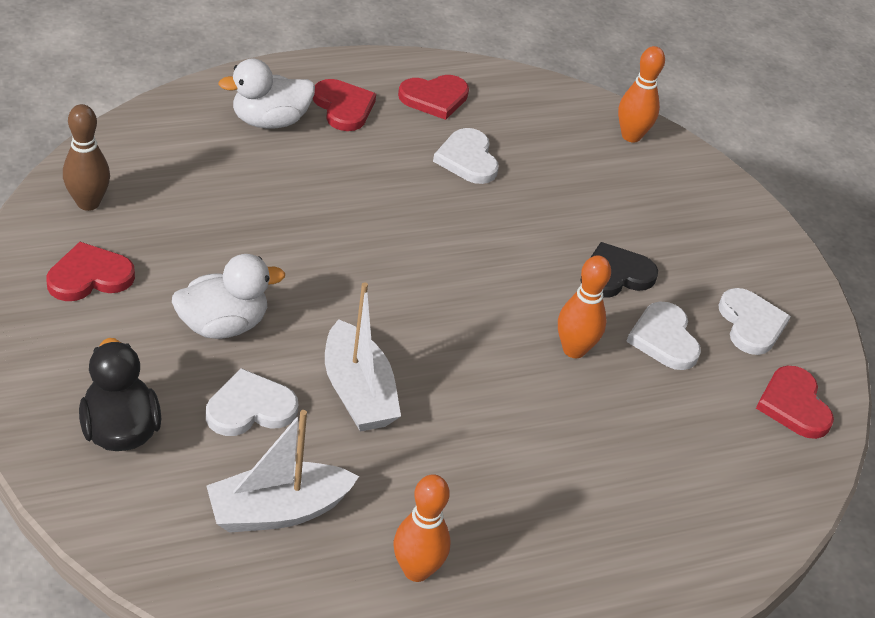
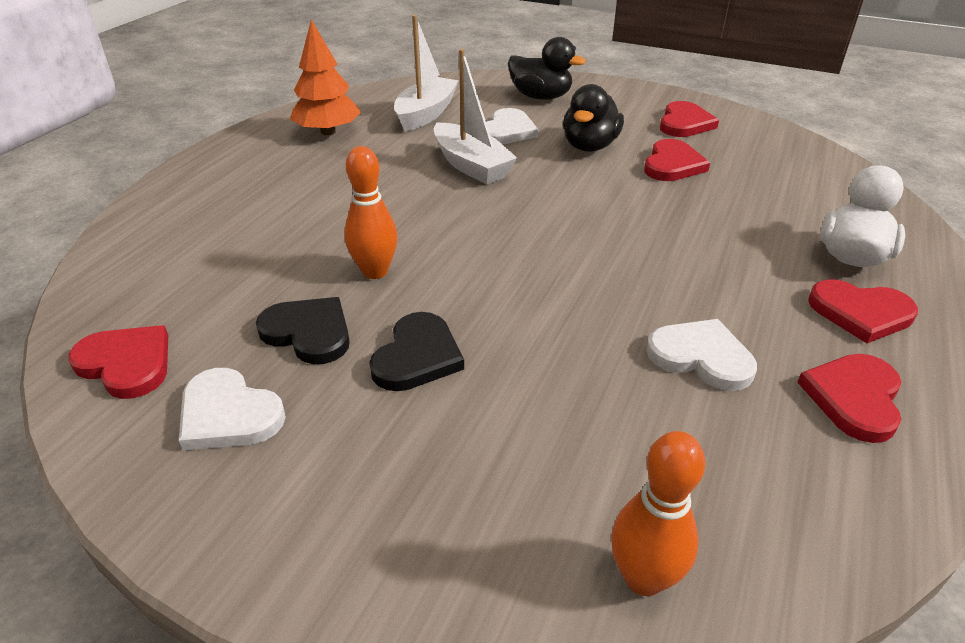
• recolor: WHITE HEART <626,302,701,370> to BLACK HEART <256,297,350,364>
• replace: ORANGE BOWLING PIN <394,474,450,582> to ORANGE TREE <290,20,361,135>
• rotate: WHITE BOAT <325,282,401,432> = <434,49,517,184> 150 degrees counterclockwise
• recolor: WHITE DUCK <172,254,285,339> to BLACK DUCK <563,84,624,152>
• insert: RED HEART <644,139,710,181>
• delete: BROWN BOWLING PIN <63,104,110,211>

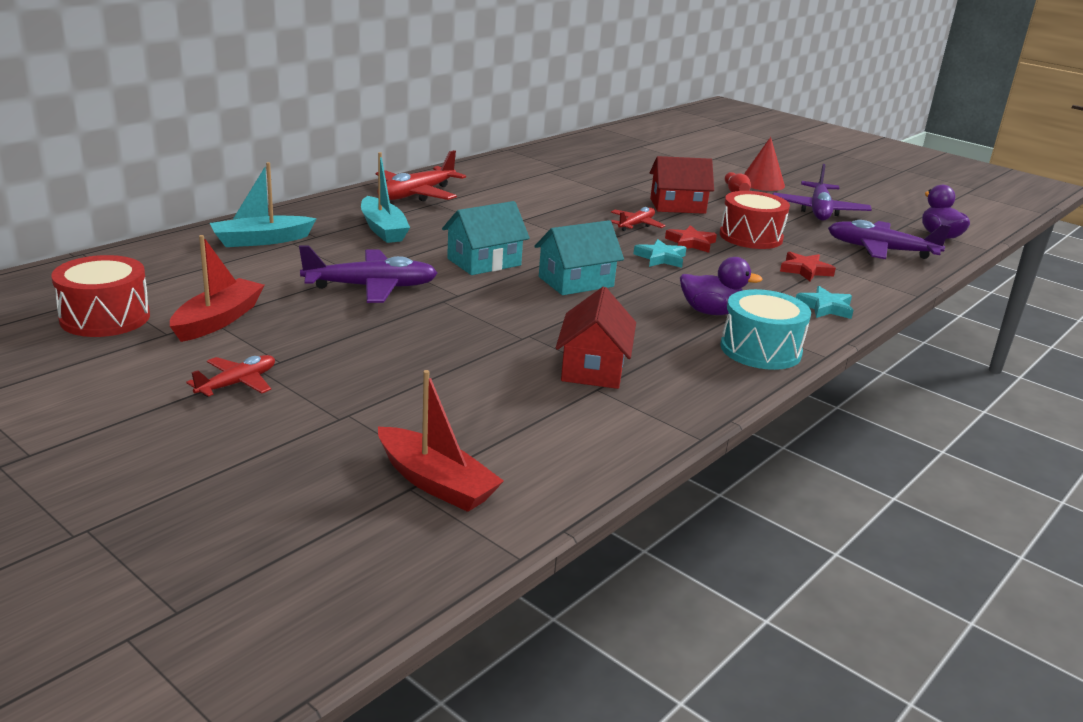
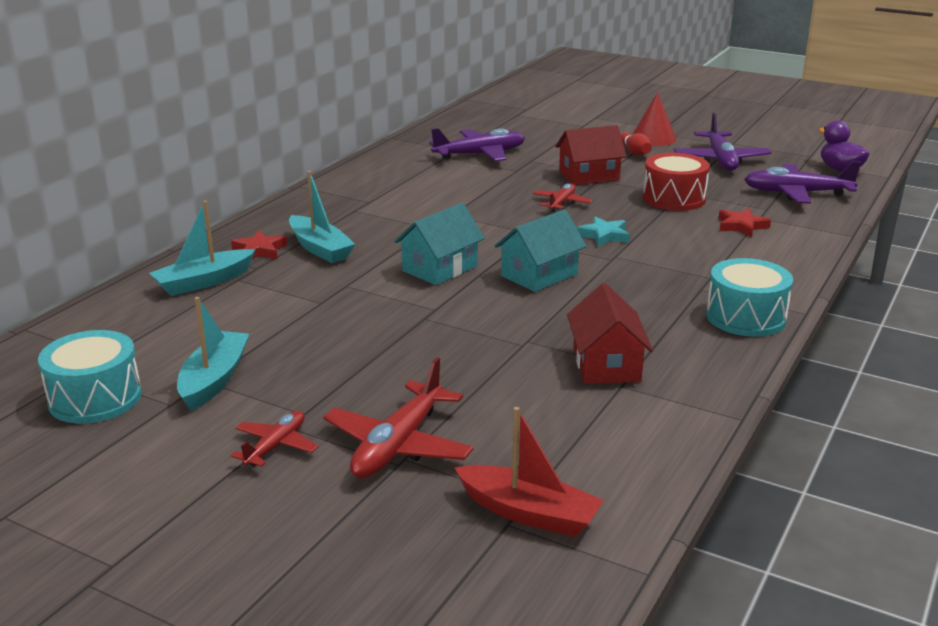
• recolor: RED DRUM <51,255,150,337> to TURQUOISE DRUM <38,330,142,424>
• recolor: RED BOAT <170,235,265,342> to TURQUOISE BOAT <177,297,249,411>
• move: RED STAR <665,225,717,253> to <231,230,287,259>
• move: RED PLANE <376,150,466,202> to <323,357,473,478>
• move: PURPLE PLANE <299,246,438,303> to <429,128,525,161>
• delete: PURPLE DUCK <680,257,763,315>
• delete: TURQUOISE STAR <796,286,853,319>

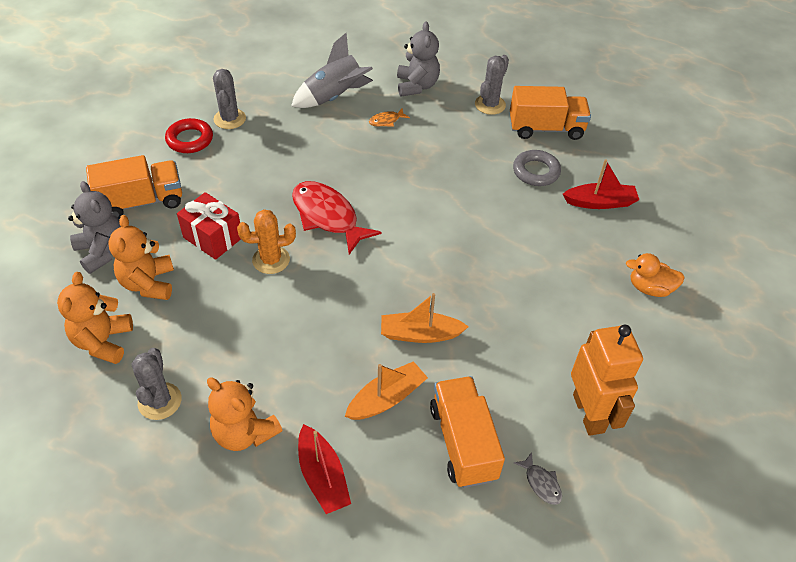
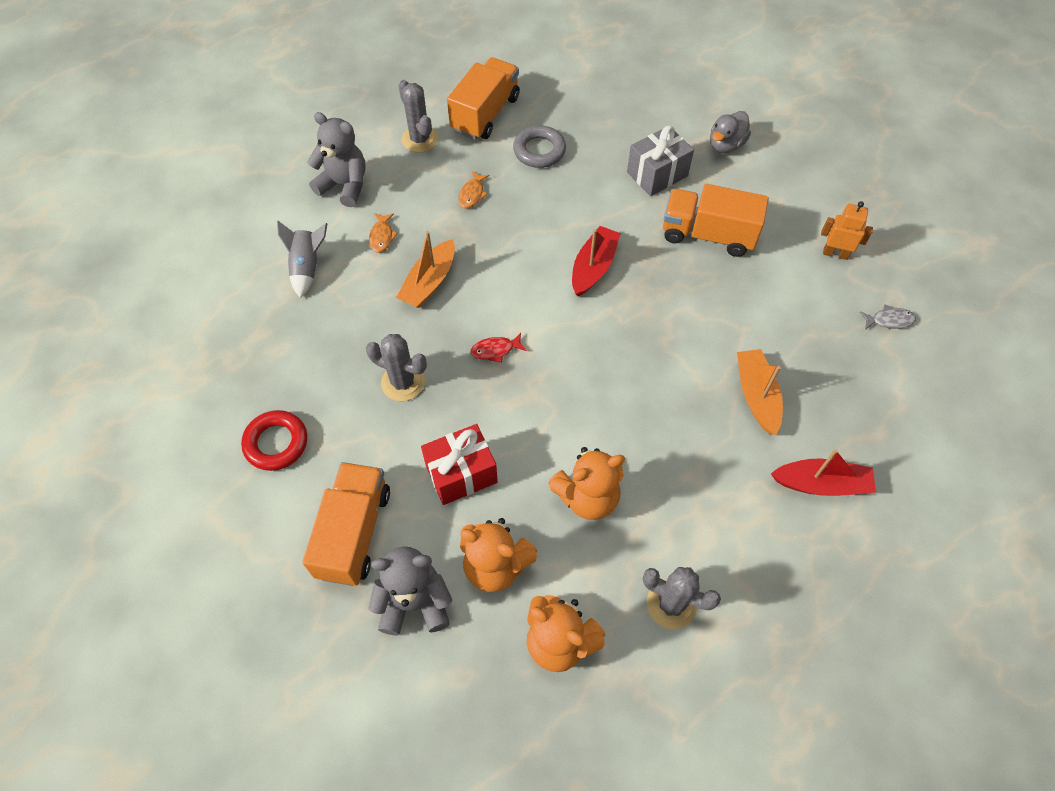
• resize: GREY ROCKET <291,33,373,108> = <277,221,327,298> x0.66
• move: GREY CACTUS <213,69,246,129> to <366,334,427,401>
• move: ORANGE BOAT <381,293,469,343> to <396,231,455,308>
• insert: ORANGE FISH <458,171,490,208>
• resize: RED FISH <292,181,382,254> = <470,333,527,363> x0.44
• move: ORANGE TEDDY BEAR <207,377,282,451> to <548,447,625,520>
• move: RED BOAT <563,159,639,209> to <572,226,621,297>
• insert: GREY GIFT <627,126,694,196>
• move: ORANGE TRUCK <430,376,505,488> to <663,184,769,257>
• recolor: ORANGE DUCK <626,253,685,297> to GREY DUCK <710,111,751,153>
• resize: ORANGE ROBOT <571,325,643,436> = <821,201,873,260> x0.54
• delete: ORANGE CACTUS <237,209,296,274>

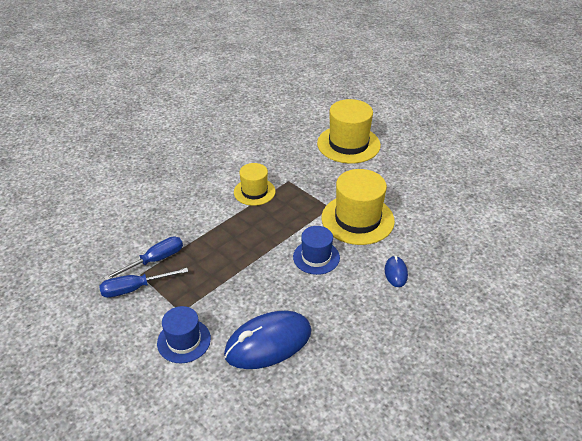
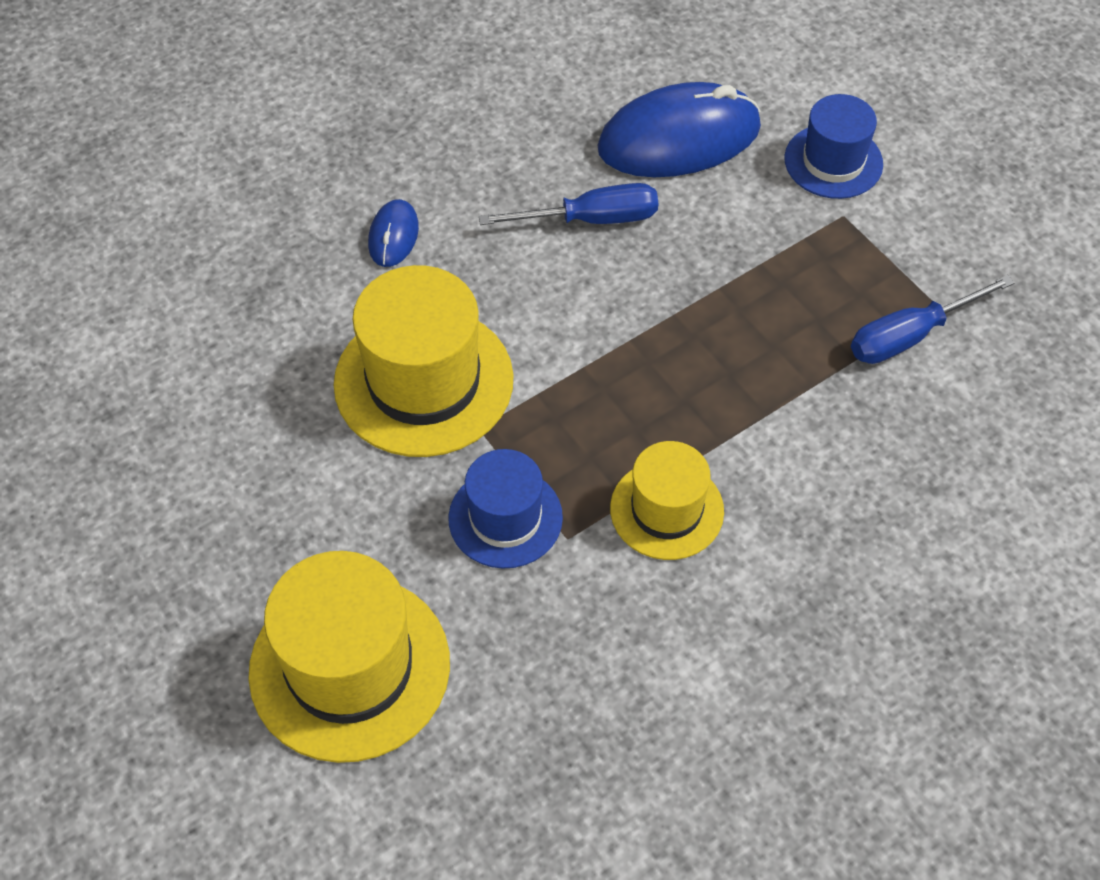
• move: BLUE HAT <293,226,340,275> to <448,449,563,569>
• move: BLUE SCREWDRIVER <99,268,188,298> to <479,183,658,225>

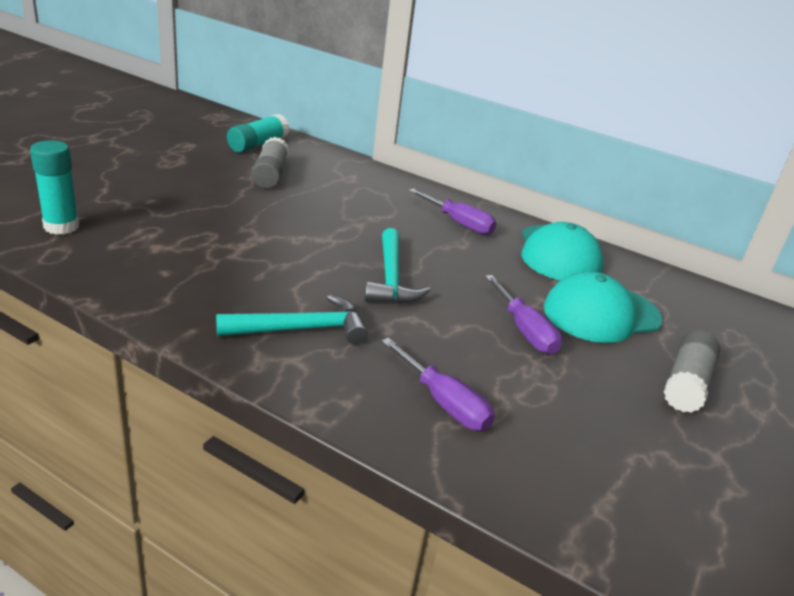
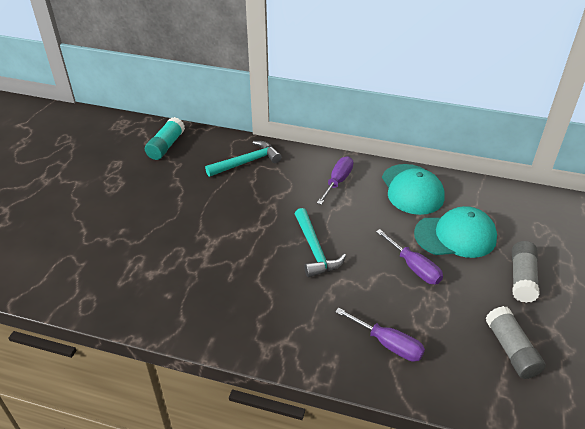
• move: TURQUOISE HAMMER <216,294,368,344> to <205,141,282,177>
• rotate: PURPLE SCREWDRIVER <409,188,496,235> = <317,156,353,205> 90 degrees counterclockwise
• rotate: TURQUOISE CAP <544,271,662,343> = <414,206,497,258> 150 degrees counterclockwise
• move: GREY GLUE STICK <252,137,289,188> to <486,306,546,379>
• delete: TURQUOISE GLUE STICK <30,140,79,235>

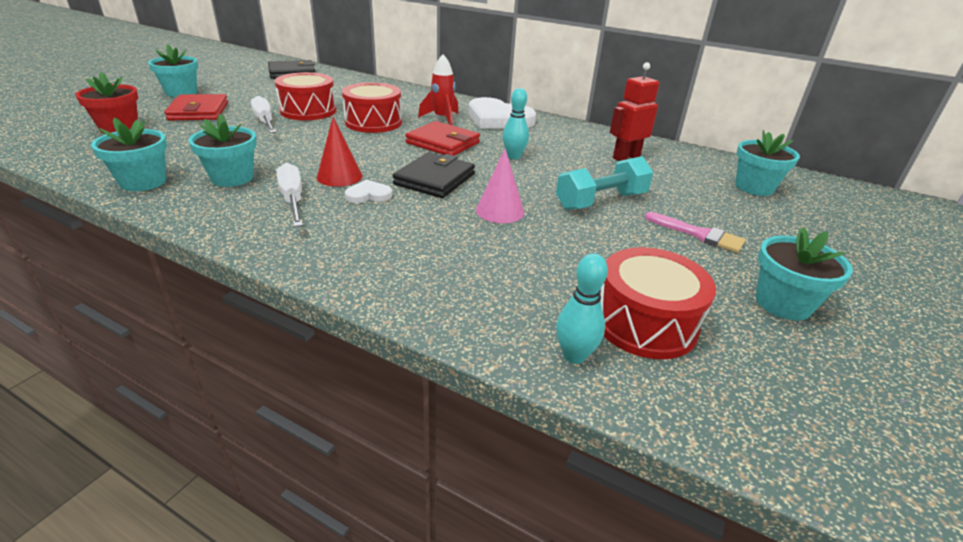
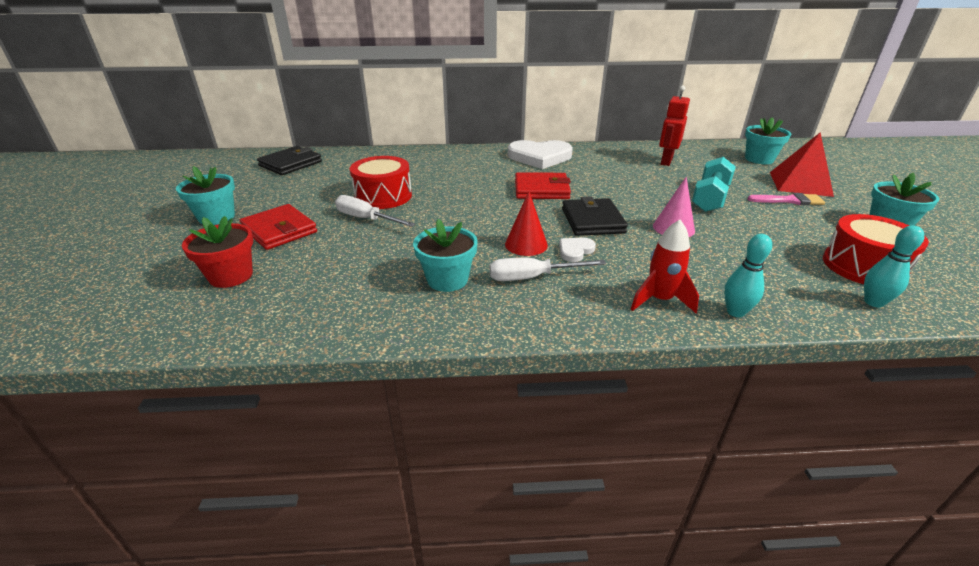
• rotate: WHITE SCREWDRIVER <276,163,303,227> = <489,258,606,281> 45 degrees counterclockwise
• move: RED ROCKET <418,54,458,126> to <631,220,699,313>
• move: TURQUOISE BOWLING PIN <502,88,529,159> to <724,234,772,317>
• insert: RED PYRAMID <770,133,834,197>
• delete: TURQUOISE FLOWER POT <91,118,167,191>
• delete: RED DRUM <342,82,402,133>

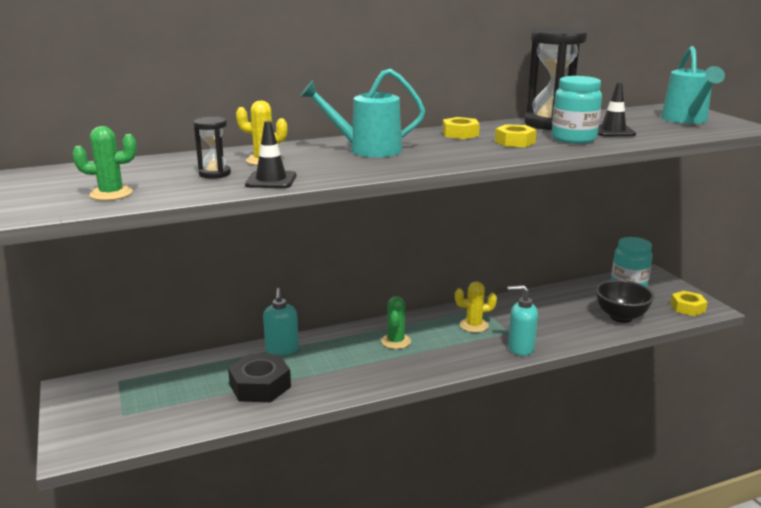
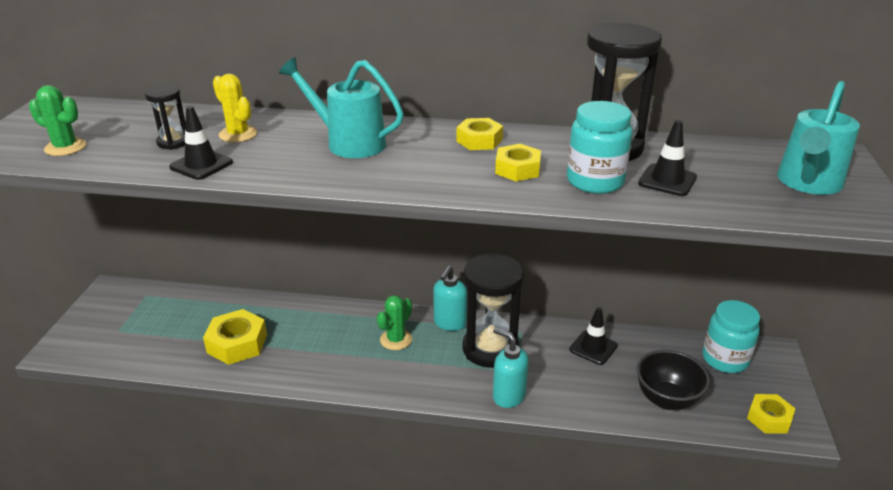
• recolor: BLACK NUT <228,354,291,402> to YELLOW NUT <203,309,267,365>
• move: TURQUOISE SOAP DISPENSER <263,288,299,356> to <433,266,467,331>
• replace: YELLOW CACTUS <455,281,497,333> to BLACK HOURGLASS <462,253,524,368>
• insert: BLACK TRAFFIC CONE <569,307,618,365>

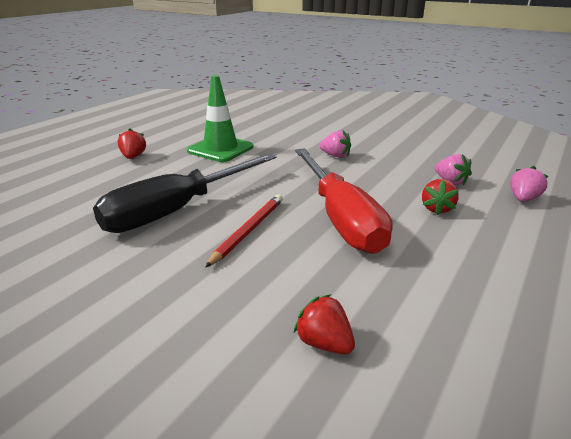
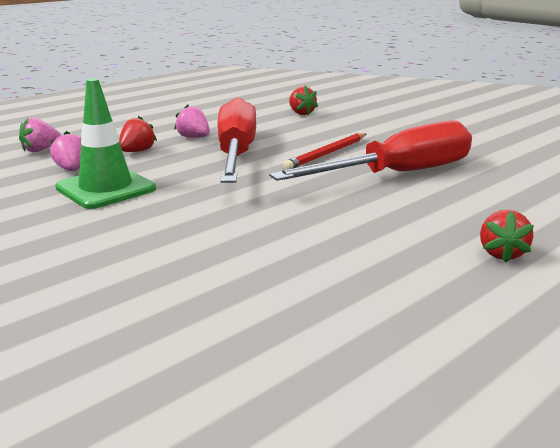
• move: GREEN TRAFFIC CONE <187,75,253,162> to <55,78,156,209>
• move: PINK STRAWBERRY <320,130,351,158> to <174,104,210,138>
• recolor: BLACK SCREWDRIVER <93,153,277,233> to RED SCREWDRIVER <269,120,472,181>

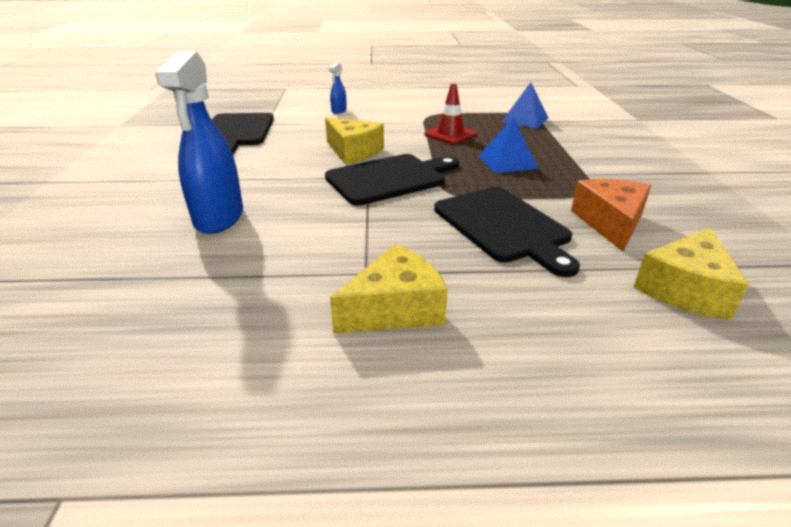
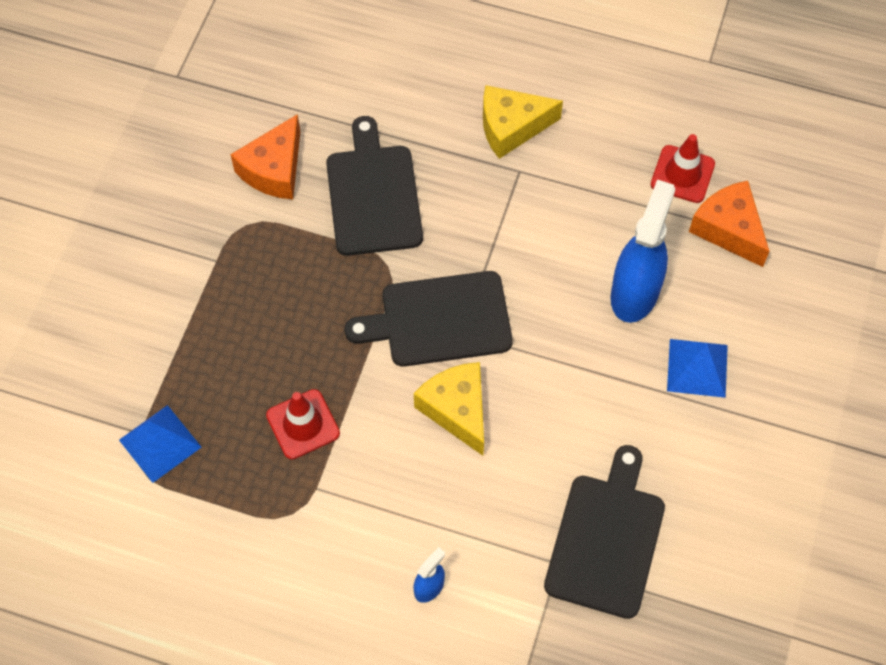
• insert: RED TRAFFIC CONE <651,134,715,203>
• move: BLUE PYRAMID <478,118,538,173> to <667,339,728,398>
• insert: ORANGE CHEESE <689,181,769,267>
• delete: YELLOW CHEESE <634,227,749,320>

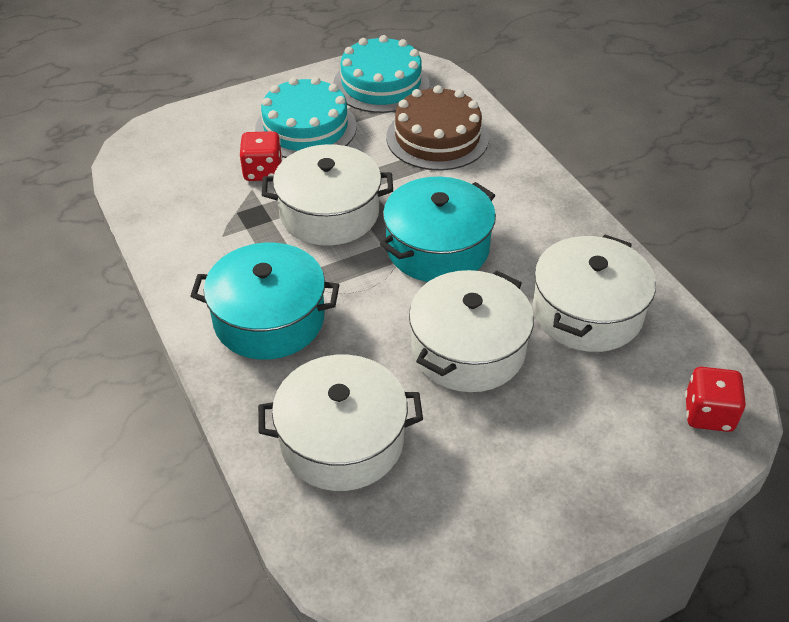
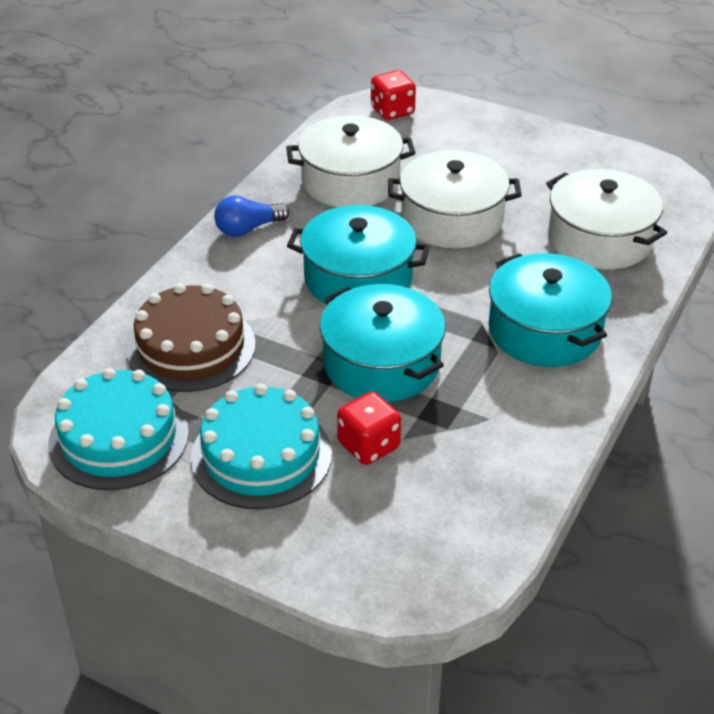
• insert: BLUE LIGHT BULB <214,195,290,237>
• recolor: WHITE POT <262,144,393,246> to TURQUOISE POT <319,284,446,402>

